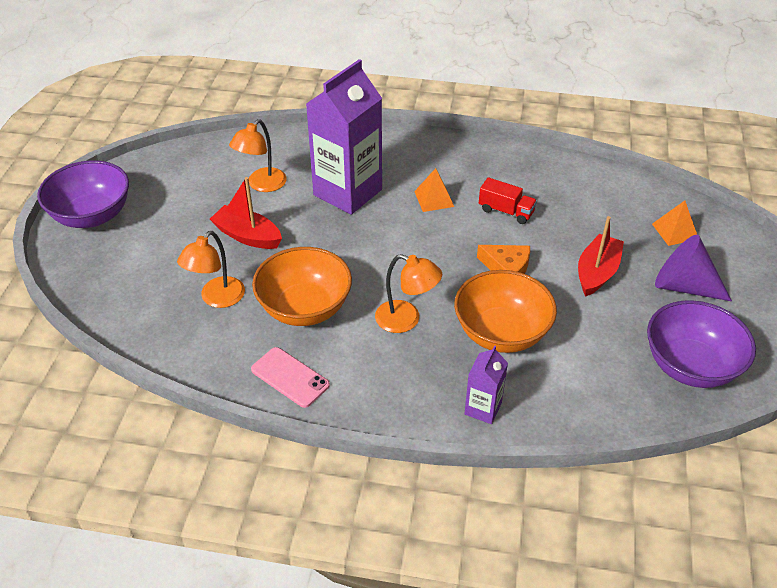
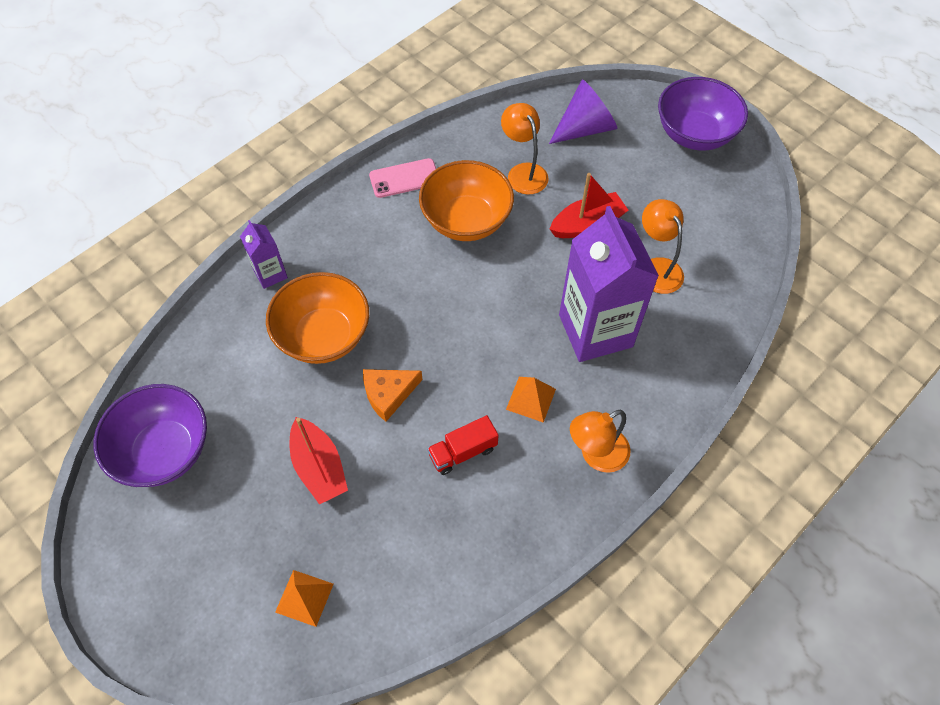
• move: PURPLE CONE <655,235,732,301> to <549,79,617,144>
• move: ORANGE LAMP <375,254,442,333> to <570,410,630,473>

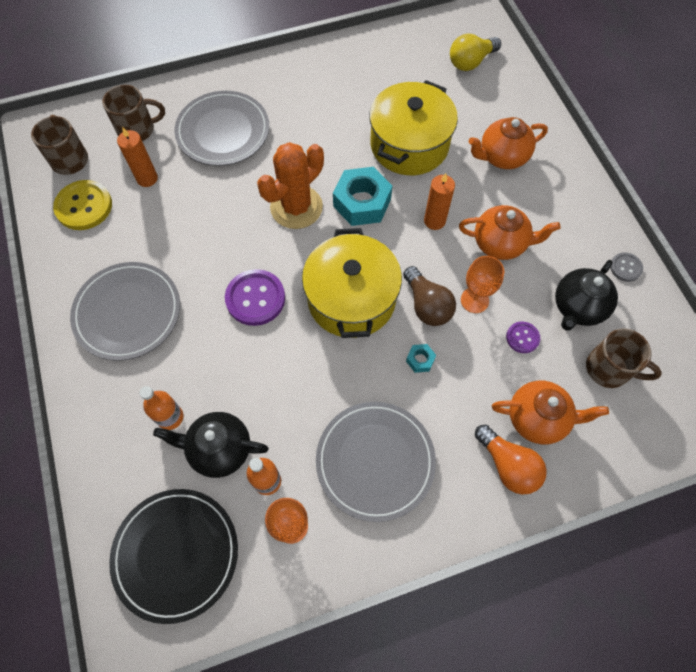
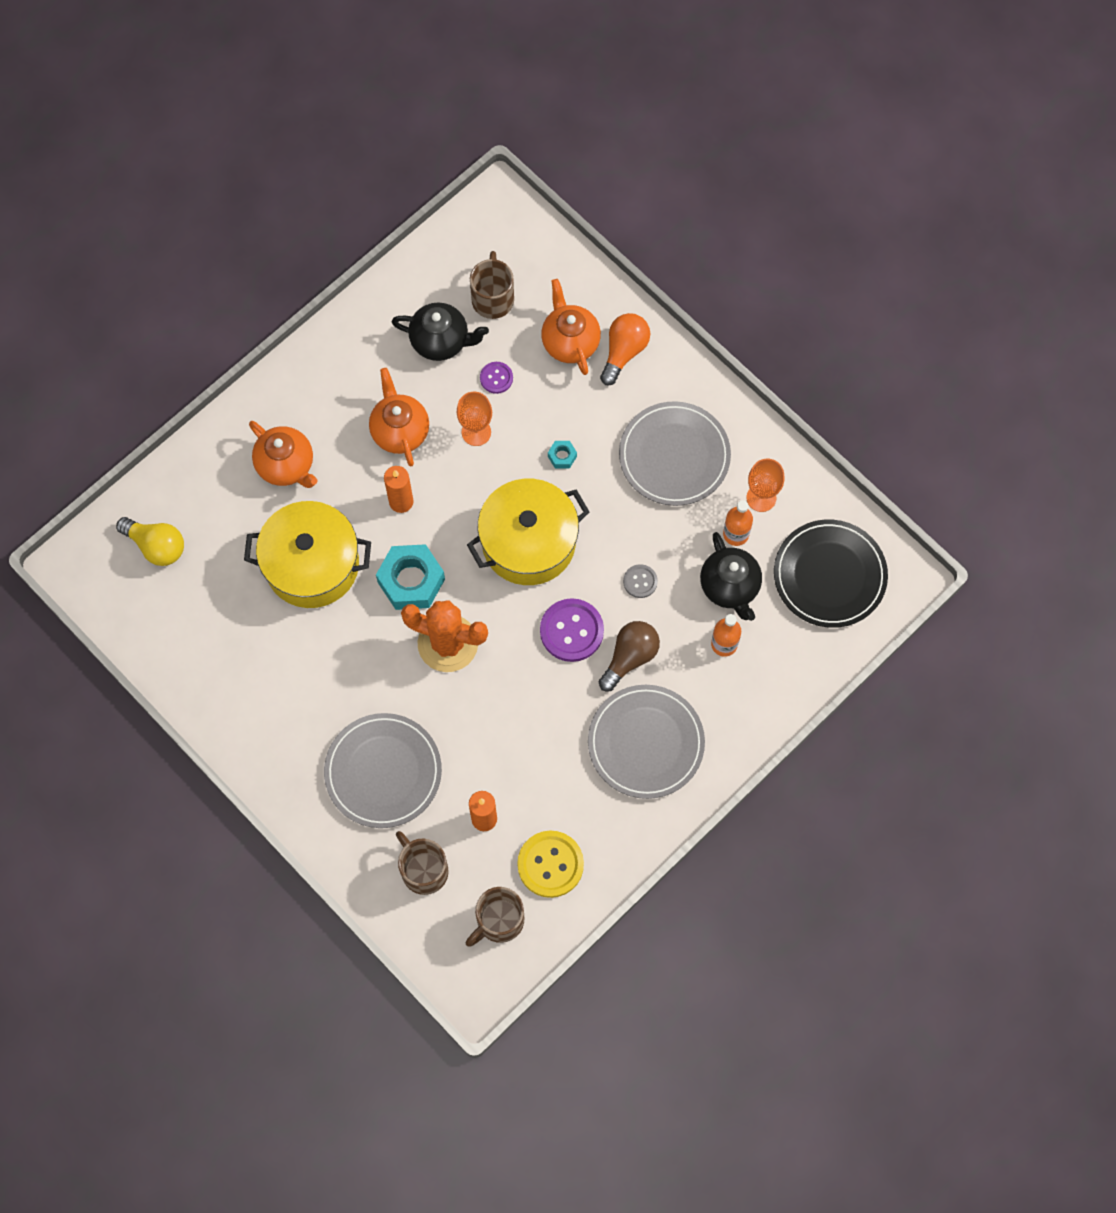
• move: BROWN LIGHT BULB <403,266,456,326> to <599,621,660,692>
• move: GREY BUTTON <610,252,643,282> to <623,564,658,598>

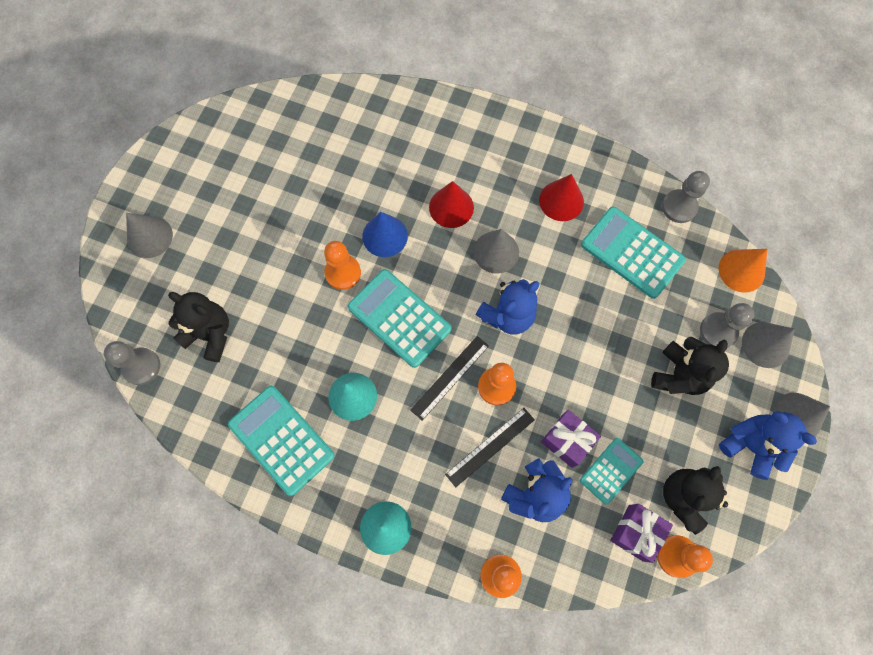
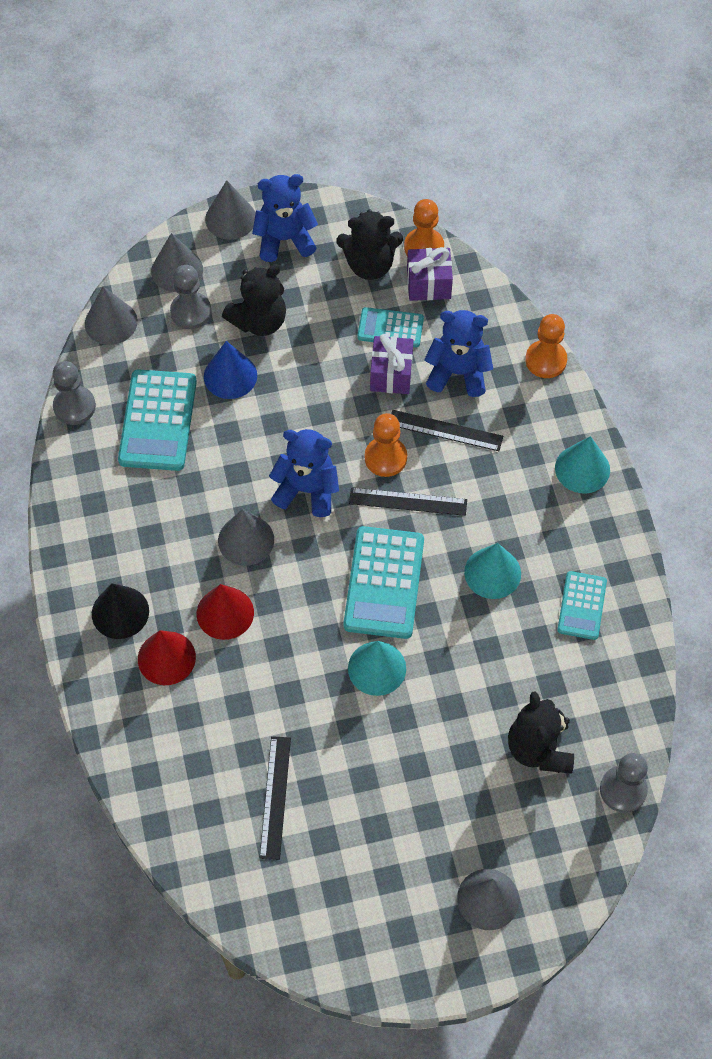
• recolor: ORANGE CONE <719,249,767,293> to GREY CONE <85,287,138,345>
• insert: BLACK CONE <92,583,149,639>
• move: RED CONE <539,174,584,221> to <138,630,196,685>
• move: BLUE CONE <362,212,408,257> to <204,341,257,399>
• rotate: BLACK TEDDY BEAR <651,337,729,395> = <222,264,286,336> 150 degrees clockwise
• rotate: BLUE TEDDY BEAR <719,412,817,480> = <252,174,318,262> 75 degrees clockwise
• insert: BLACK RULER <259,736,291,860>
• replace: ORANGE PAWN <324,241,361,290> to TURQUOISE CONE <348,641,406,696>
• resize: TURQUOISE CALCULATOR <228,386,335,496> = <557,571,607,640> x0.59

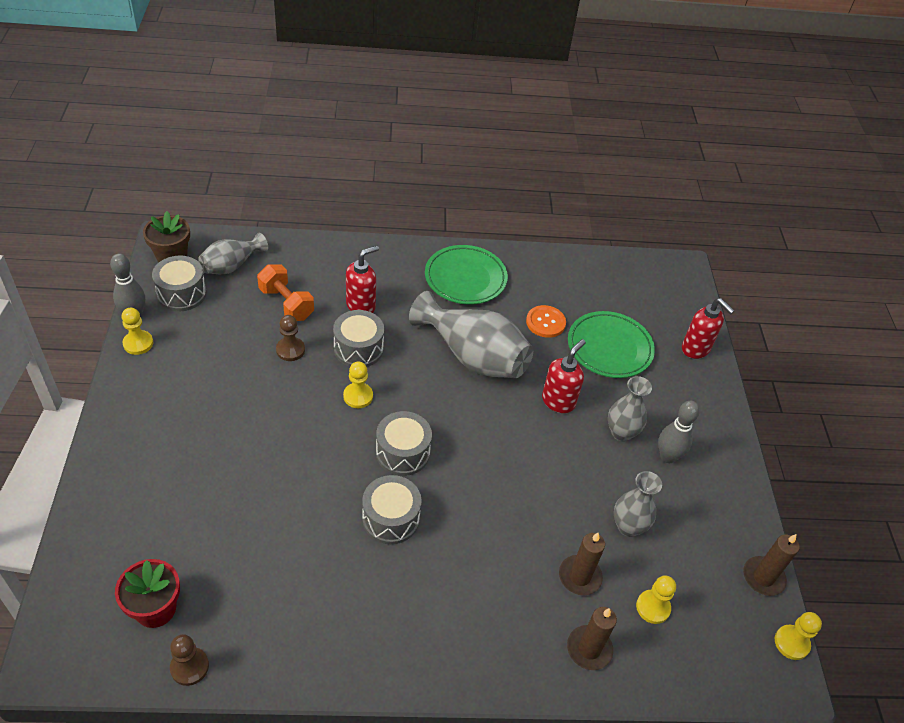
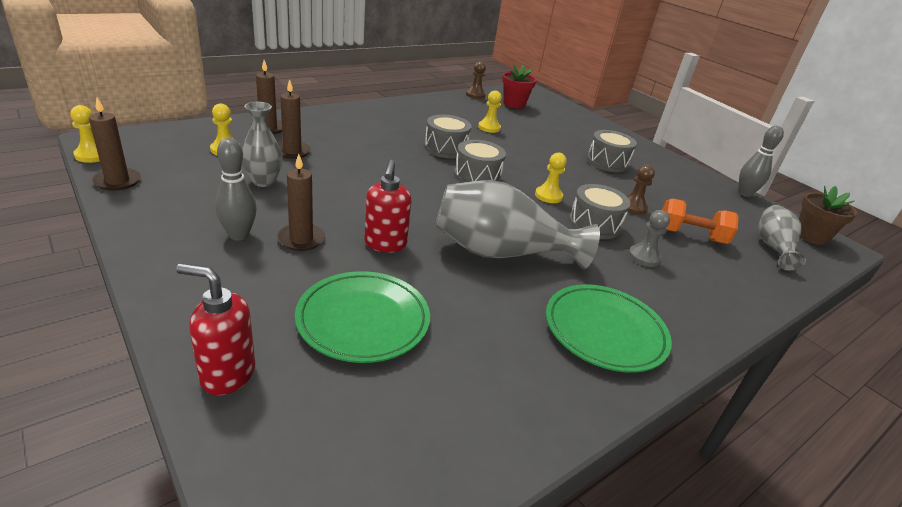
• replace: GREY VASE <608,376,652,442> to BROWN CANDLE <277,154,325,251>
• move: YELLOW PAWN <121,308,153,355> to <478,90,502,133>
• move: GREY DRUM <152,256,207,311> to <587,130,637,172>
• replace: RED SOAP DISPENSER <346,246,379,313> to GREY PAWN <628,210,670,267>
• delete: ORANGE BUTTON <526,305,566,338>

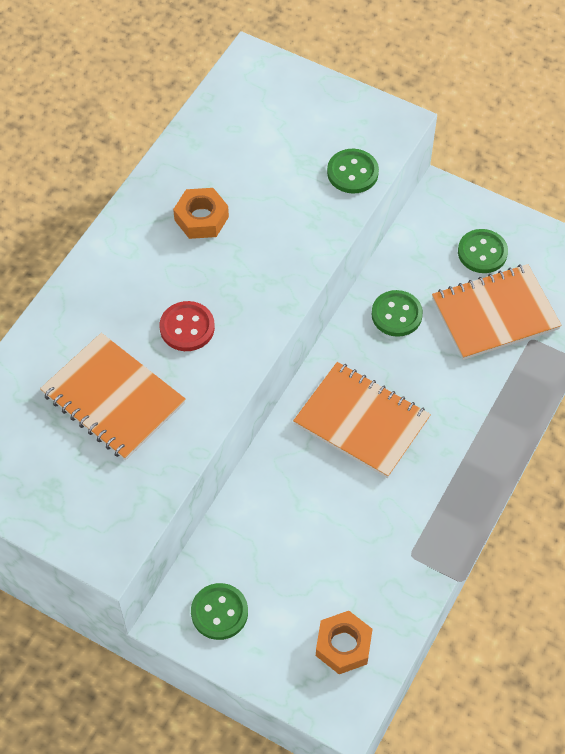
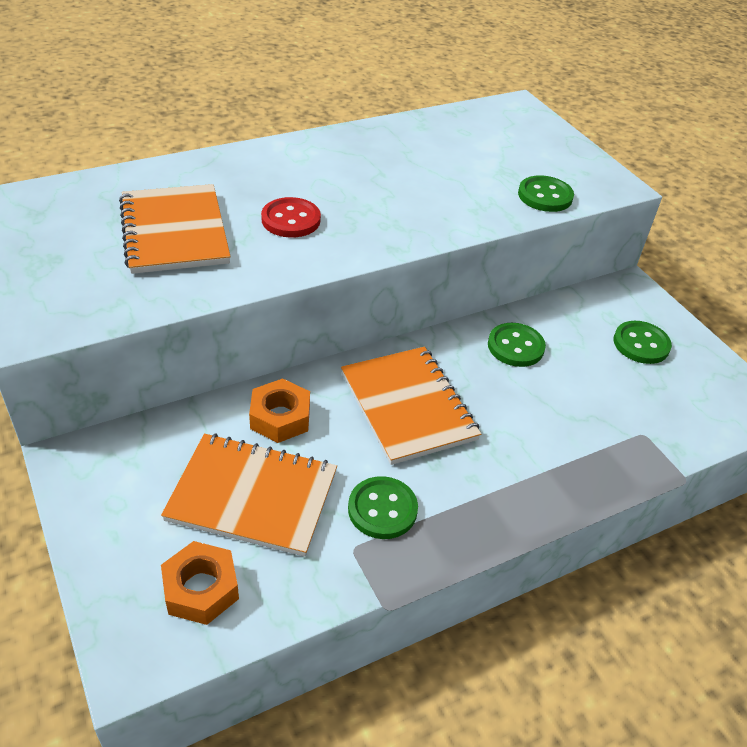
• move: ORANGE NOTEBOOK <432,264,562,360> to <161,433,337,557>
• move: ORANGE NUT <173,188,229,239> to <249,378,310,443>
• move: GREEN BUTTON <191,583,248,640> to <348,476,418,539>

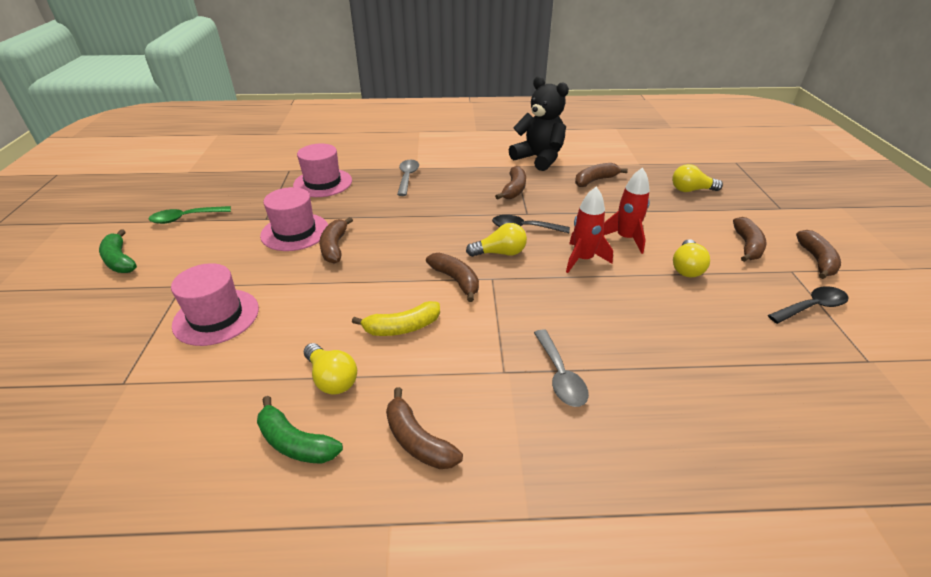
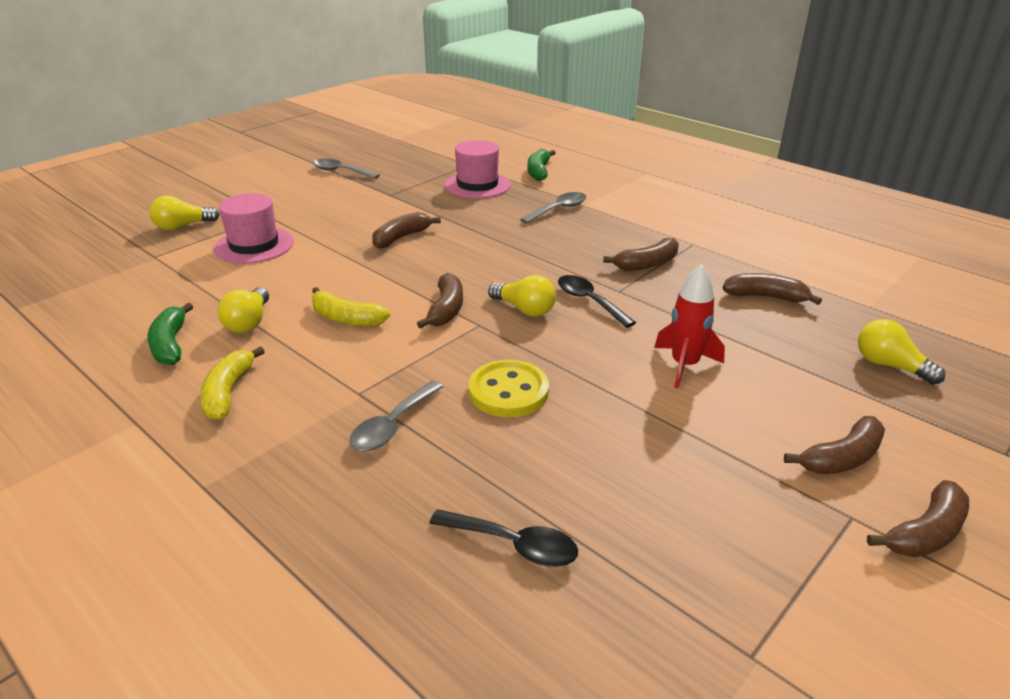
• move: YELLOW LIGHT BULB <673,239,710,277> to <149,196,220,230>
• recolor: BROWN BANANA <386,387,463,469> to YELLOW BANANA <200,346,265,420>
• recolor: GREEN SPOON <149,206,231,224> to GREY SPOON <313,158,380,179>
• move: BLACK SPOON <768,286,848,324> to <429,509,578,567>
• insert: YELLOW BUTTON <469,360,549,417>
• move: GREEN BANANA <99,229,137,273> to <528,149,556,181>
• delete: PINK HAT <260,187,328,251>
• delete: BLACK TEDDY BEAR <509,76,569,171>
• delete: RED ROCKET <566,187,613,273>

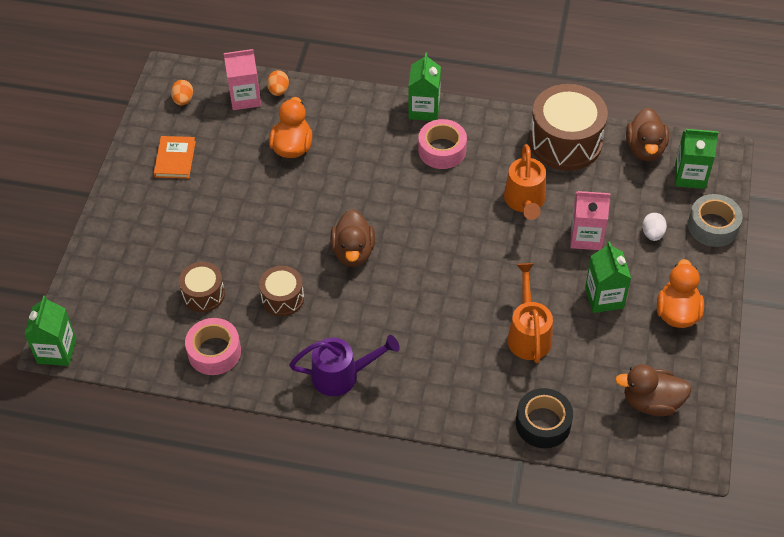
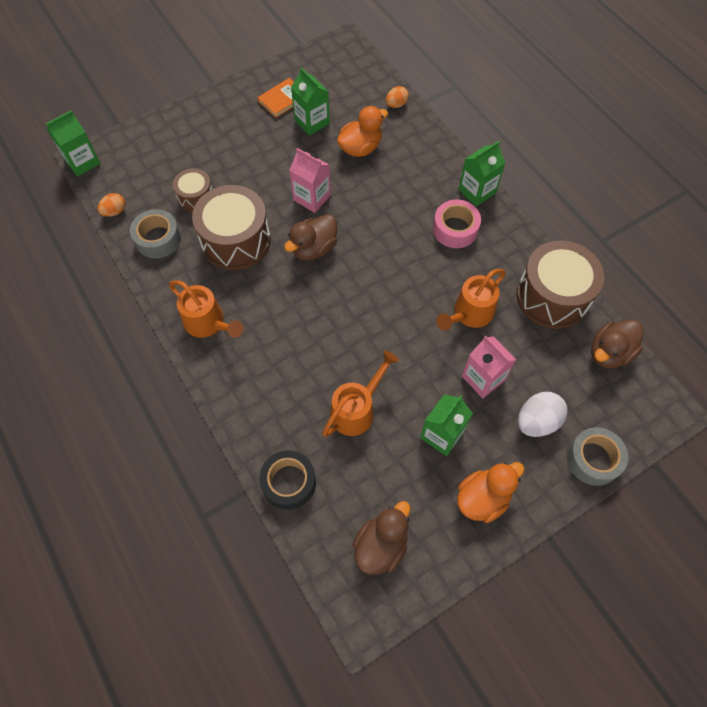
• move: ORANGE EGG <171,80,193,105> to <98,193,125,217>
• recolor: PINK TAPE <185,318,241,375> to GREY TAPE <130,209,181,258>
• recolor: PURPLE WATERING CAN <289,335,400,396> to ORANGE WATERING CAN <169,280,243,338>
• resize: BROWN DRUM <259,266,304,316> = <192,185,271,270> x1.85
• move: PINK CARTON <224,49,261,110> to <289,148,331,213>
• move: GREEN CARTON <675,129,718,189> to <291,68,330,136>
• rotate: BROWN DUCK <615,364,691,416> = <353,501,410,575> 75 degrees clockwise
• resize: WHITE EGG <642,213,667,241> = <518,392,568,437> x1.64

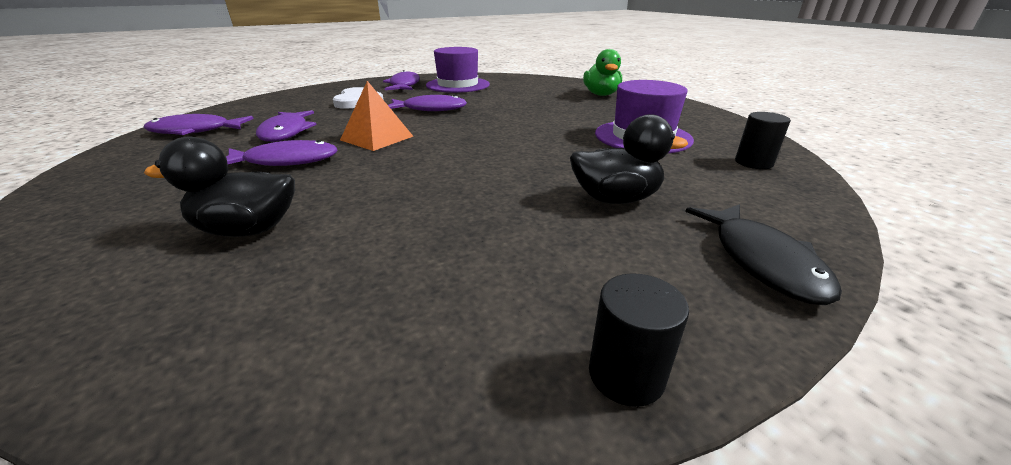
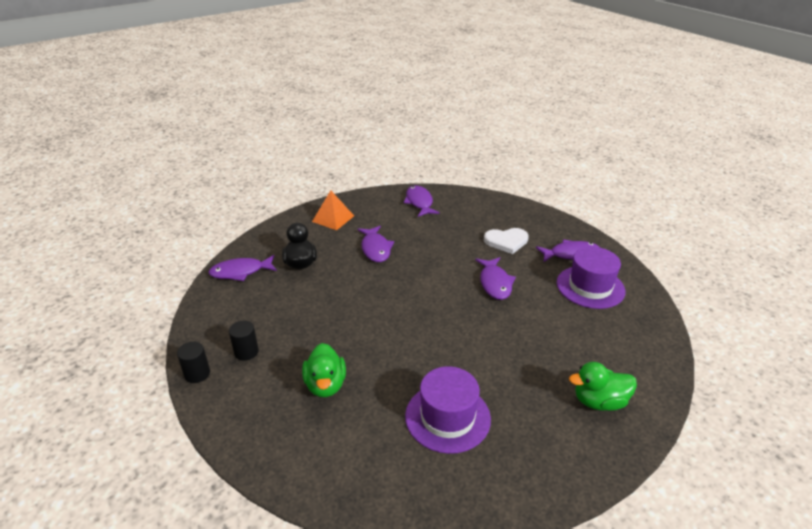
• move: PURPLE FISH <256,110,317,142> to <208,255,277,281>
• move: BLACK CYLINDER <735,112,791,169> to <229,321,259,361>
• recolor: BLACK DUCK <570,114,688,204> to GREEN DUCK <302,343,346,397>
• move: ORANGE PYRAMID <340,81,413,151> to <312,190,354,230>
• delete: BLACK FISH <685,204,842,305>

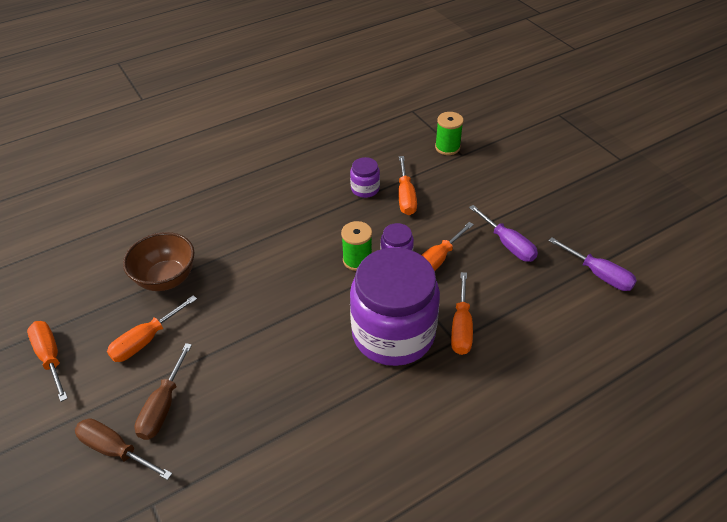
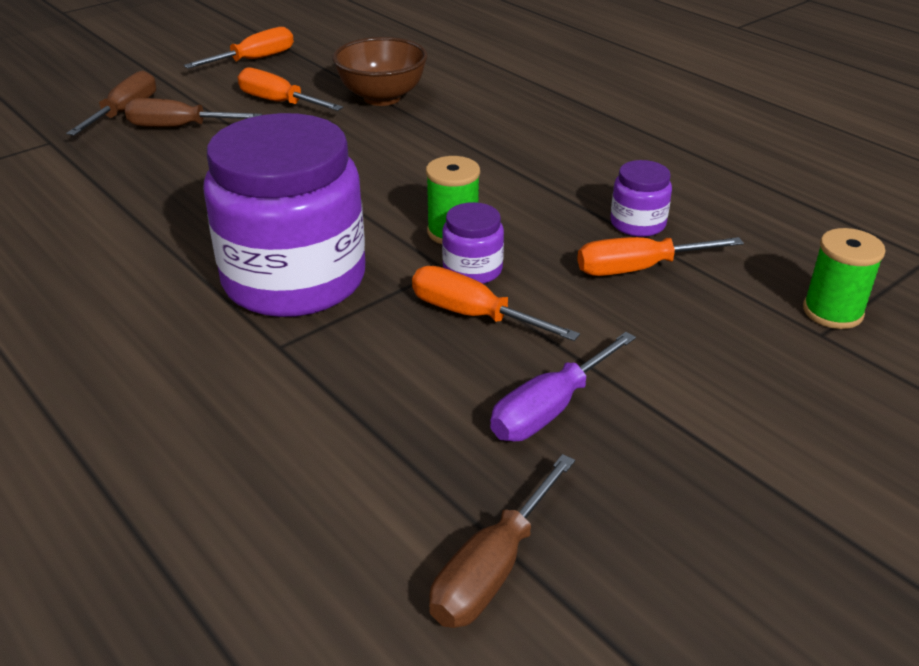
• recolor: PURPLE SCREWDRIVER <548,237,637,291> to BROWN SCREWDRIVER <429,454,575,628>
• delete: ORANGE SCREWDRIVER <451,272,473,355>

